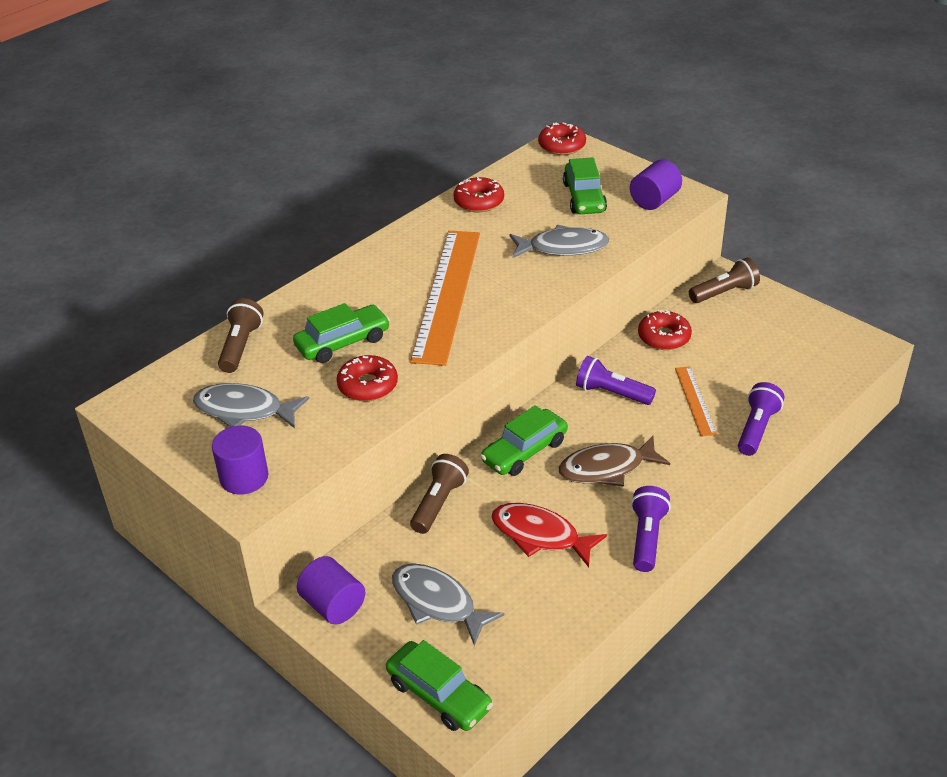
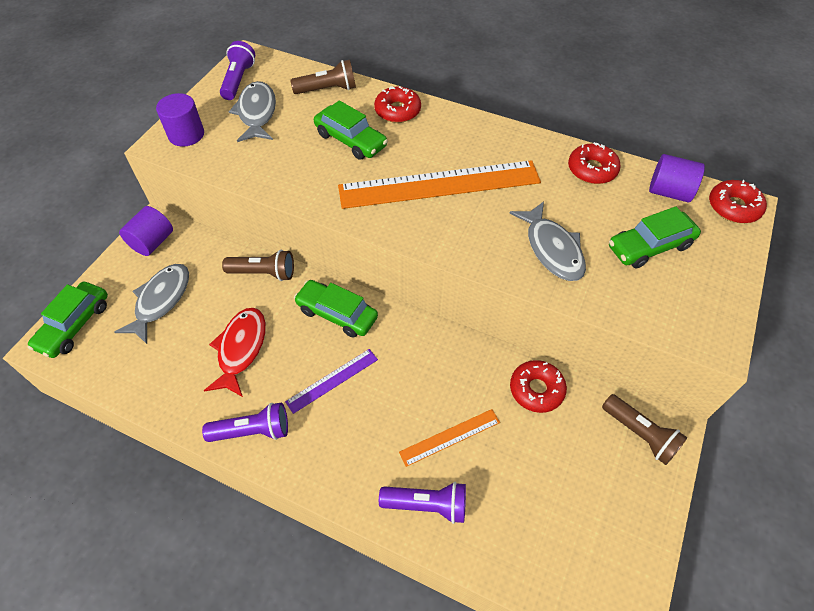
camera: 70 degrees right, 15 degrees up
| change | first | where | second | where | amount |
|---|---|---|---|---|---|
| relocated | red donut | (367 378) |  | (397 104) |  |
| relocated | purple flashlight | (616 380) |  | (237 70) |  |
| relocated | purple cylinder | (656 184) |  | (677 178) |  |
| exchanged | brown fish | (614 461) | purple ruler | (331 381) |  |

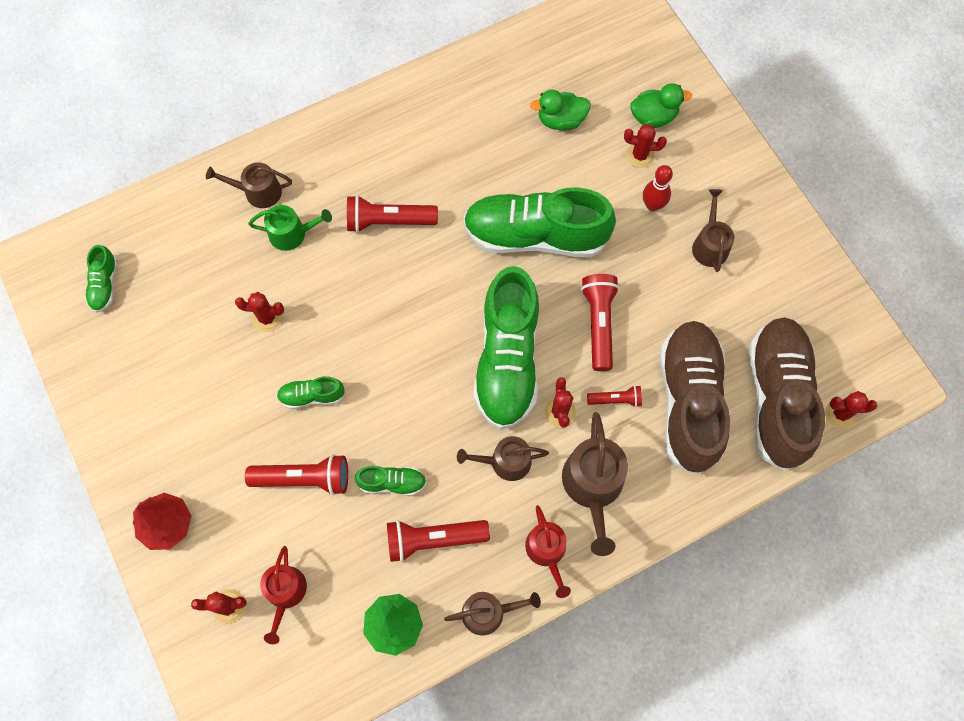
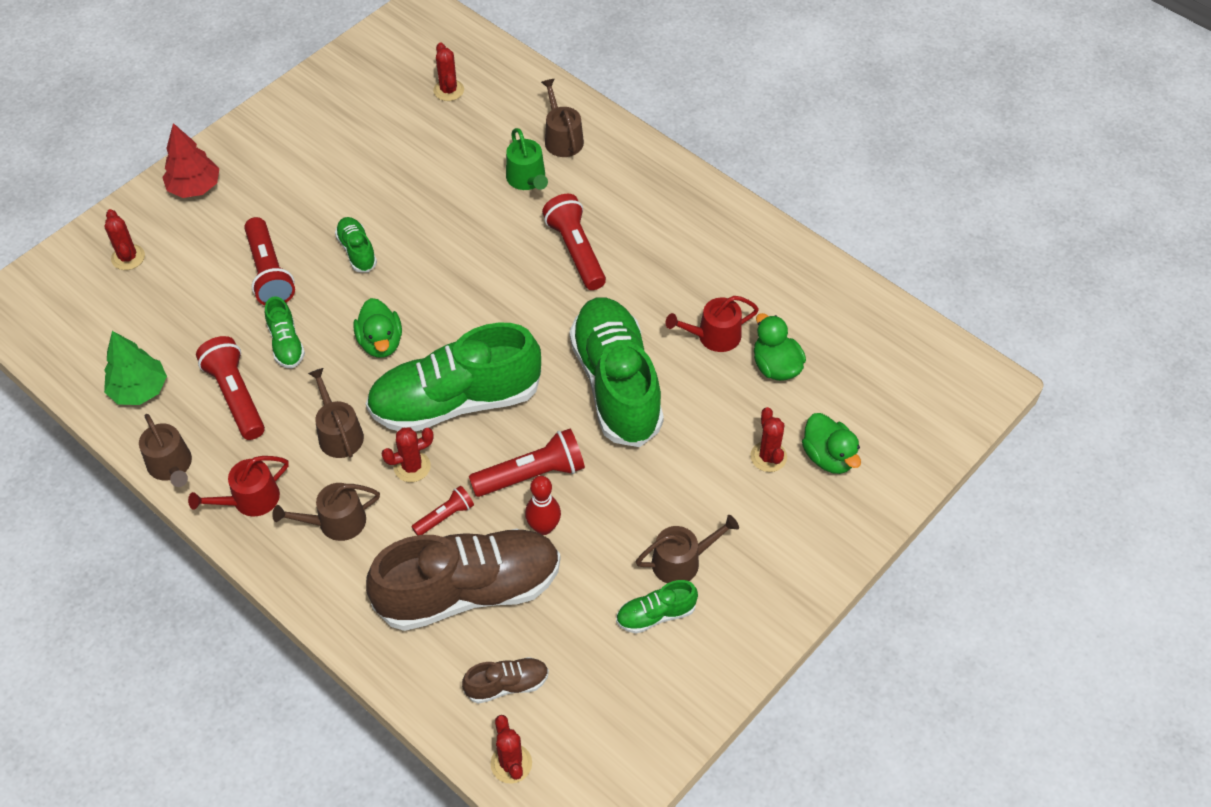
camera: 70 degrees right, 15 degrees down
| change | first | where | second | where | amount |
|---|---|---|---|---|---|
| appeared |  |  | green duck | (377 328) |  |
| relocated | green shoe | (101 279) |  | (657 607) |  |
| relocated | red cactus | (259 312) |  | (448 71) |  |
| relocated | red watering can | (283 595) |  | (712 324) |  |
| relocated | red bowling pin | (658 188) |  | (543 505) |  |
| spun | red flashlight | (614 396) |  | (442 510) | 105 degrees counterclockwise |
| size | brown watering can | (595 484) |  | (326 512) | x0.64 |
| size | brown shoe | (787 394) |  | (505 680) | x0.44 |

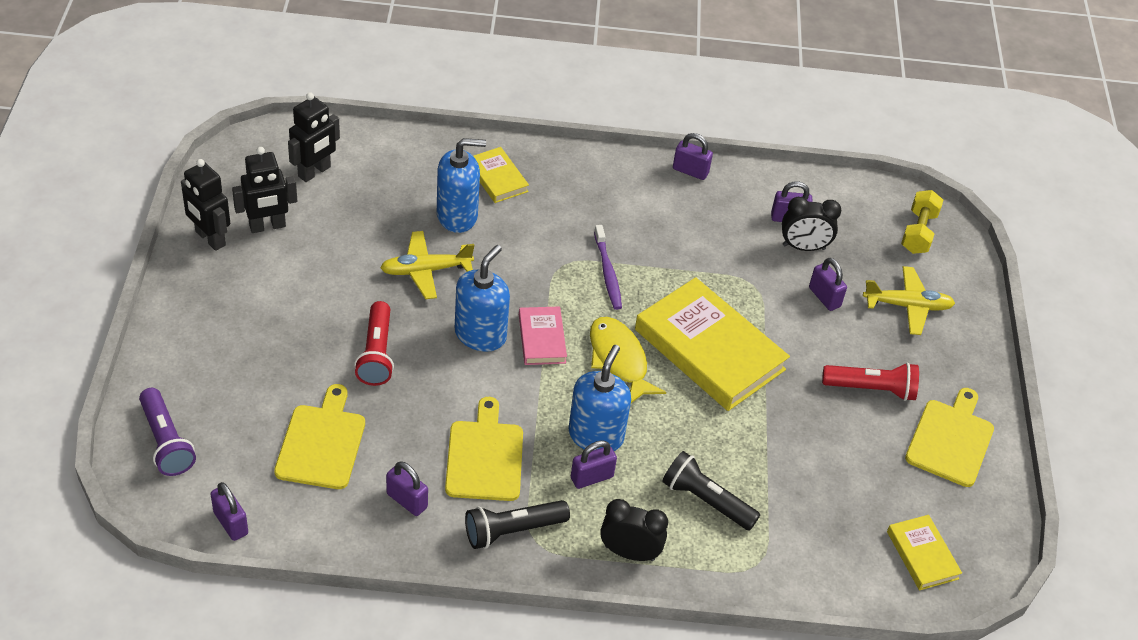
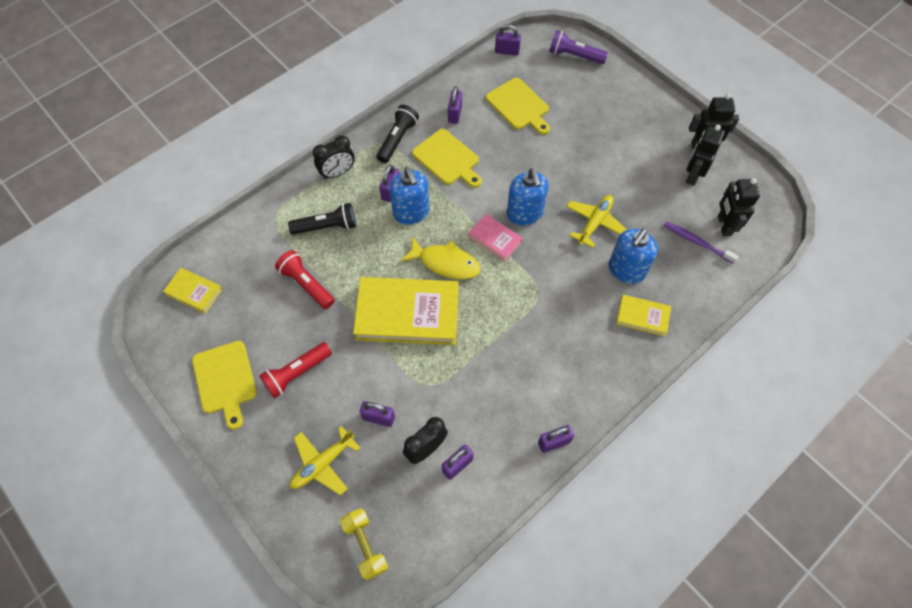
camera: 140 degrees right, 15 degrees up
| change | first | where | second | where | amount |
|---|---|---|---|---|---|
| relocated | red flashlight | (374 343) |  | (305 279) |  |
| relocated | purple toothbrush | (608 267) |  | (701 243) |  |
| spun | purple padlock | (407 488) |  | (455 105) | 75 degrees counterclockwise |

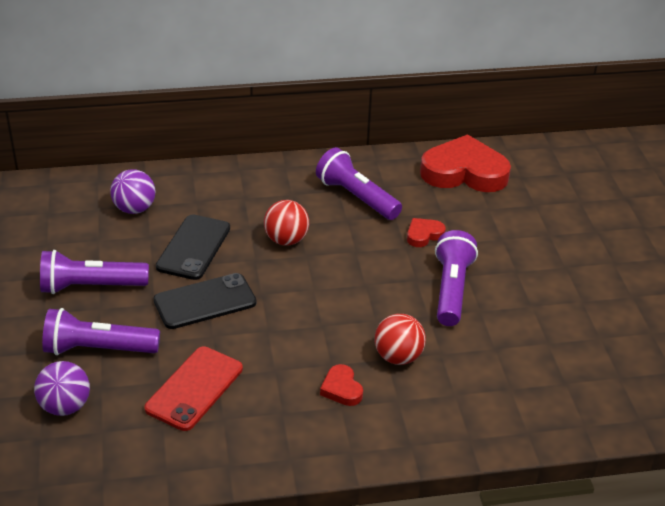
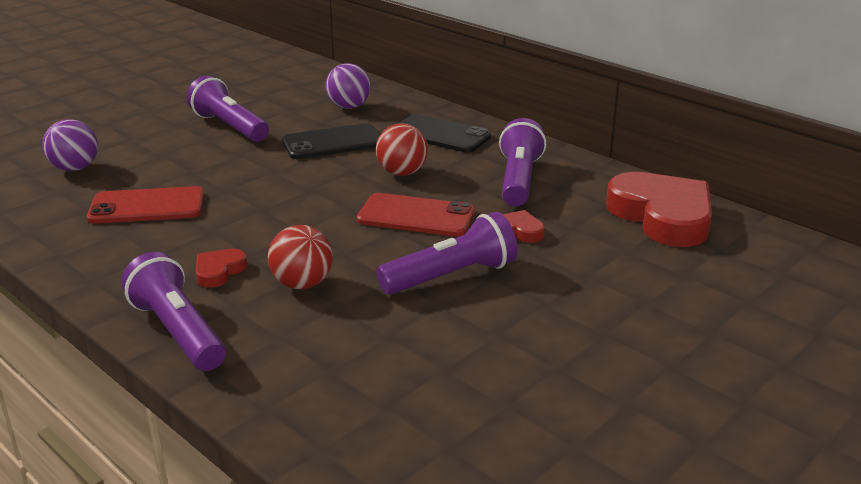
camera: 55 degrees right, 10 degrees down
| change | first | where | second | where | amount |
|---|---|---|---|---|---|
| appeared |  |  | red phone | (416 215) |  |
| relocated | purple flashlight | (101 331) |  | (173 311) |  |
| relocated | black phone | (205 301) |  | (444 133) |  |

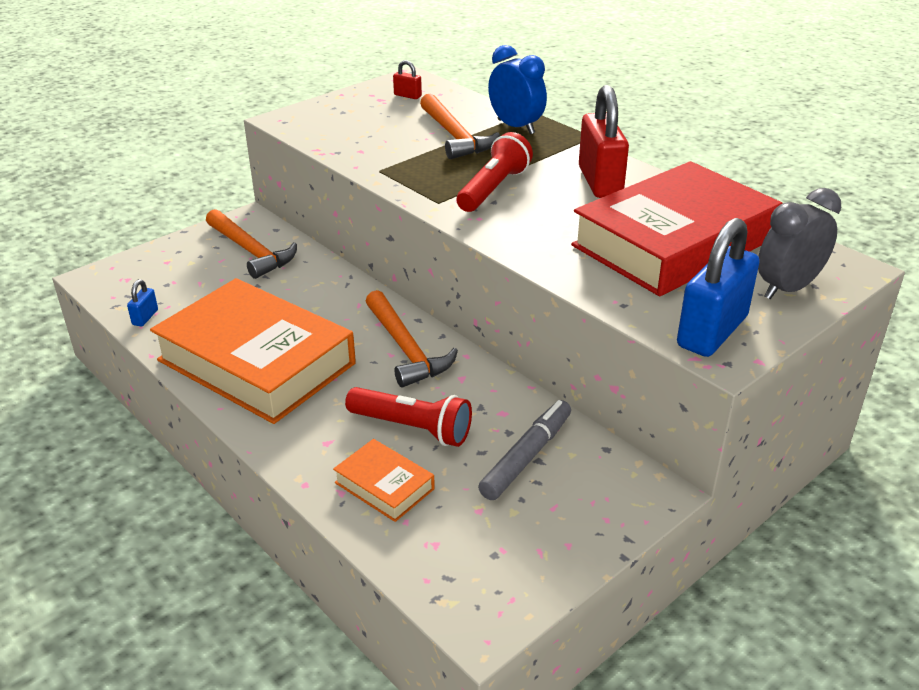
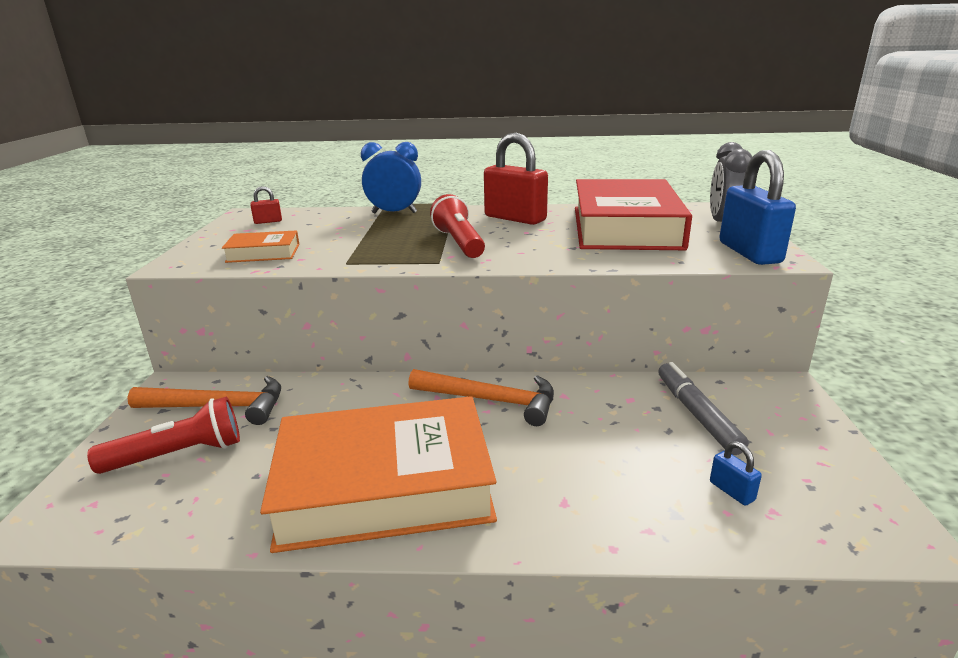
camera: 45 degrees left, 10 degrees down
| change | first | where | second | where | amount |
|---|---|---|---|---|---|
| missing | orange hammer | (460 126) |  |  |  |
| relocated | blue padlock | (142 302) |  | (736 473) |  |
| relocated | orange book | (384 480) |  | (260 246) |  |
| relocated | red flashlight | (408 417) |  | (163 435) |  |

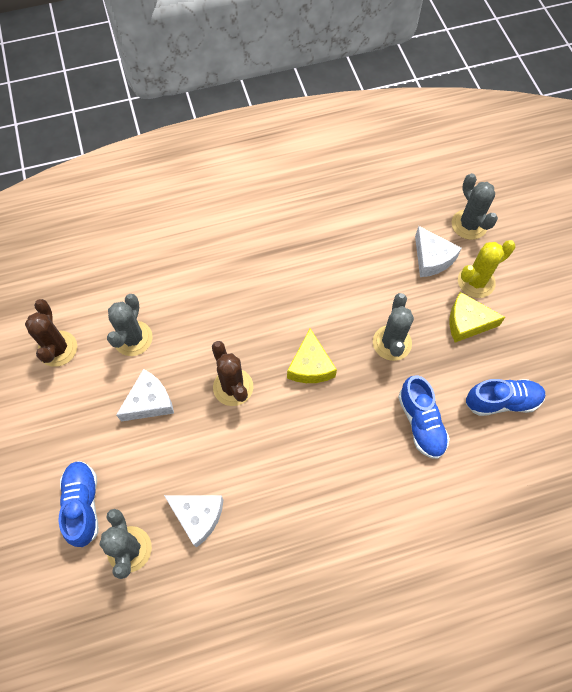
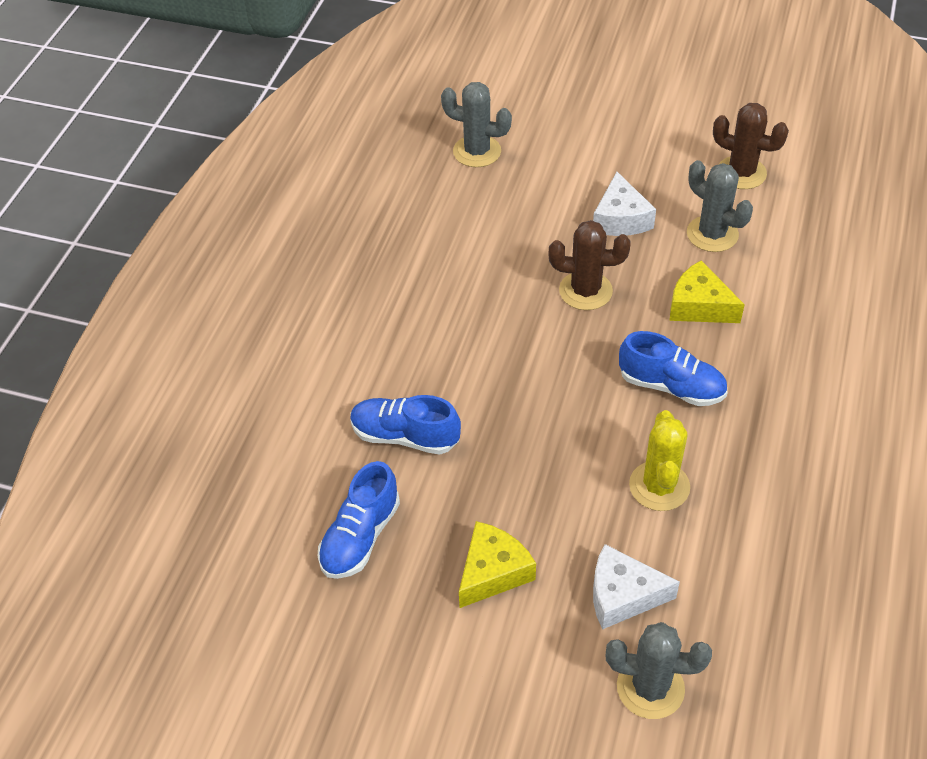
camera: 125 degrees right, 15 degrees down
| change | first | where | second | where | amount |
|---|---|---|---|---|---|
| missing | white cheese | (193 521) |  |  |  |
| missing | grey cactus | (393 327) |  |  |  |
| relocated | blue shoe | (78 504) |  | (673 368) |  |
| relocated | yellow cheese | (312 355) |  | (707 291) |  |
| relocated | yellow cactus | (486 269) |  | (659 460) |  |

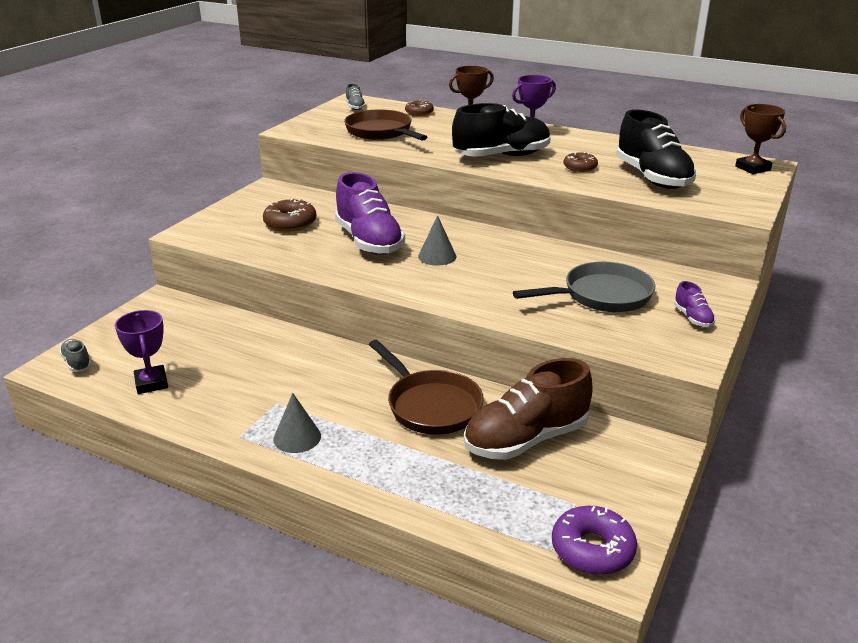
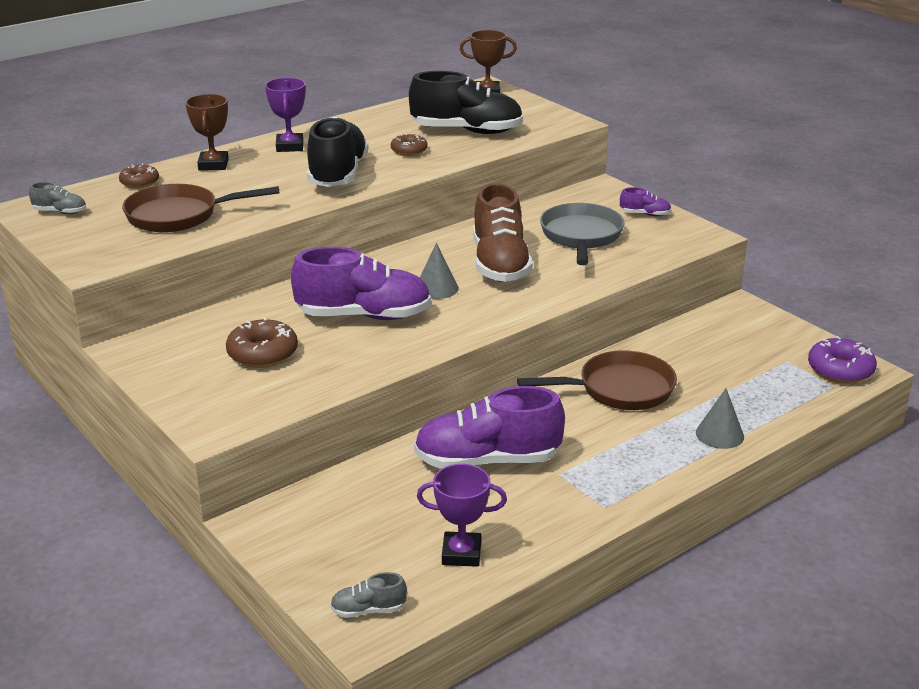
camera: 65 degrees left, 0 degrees up
| change | first | where | second | where | amount |
|---|---|---|---|---|---|
| appeared |  |  | purple shoe | (489 427) |  |
| relocated | grey cone | (297 423) |  | (720 418) |  |
| relocated | brown shoe | (528 409) |  | (503 232) |  |

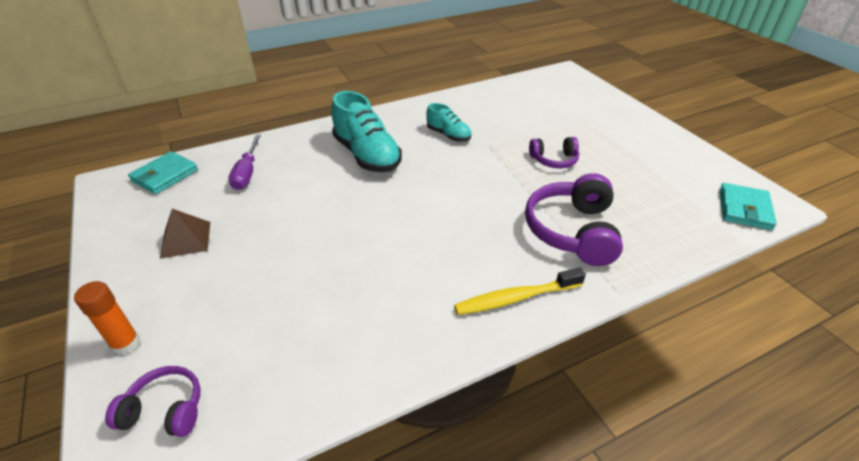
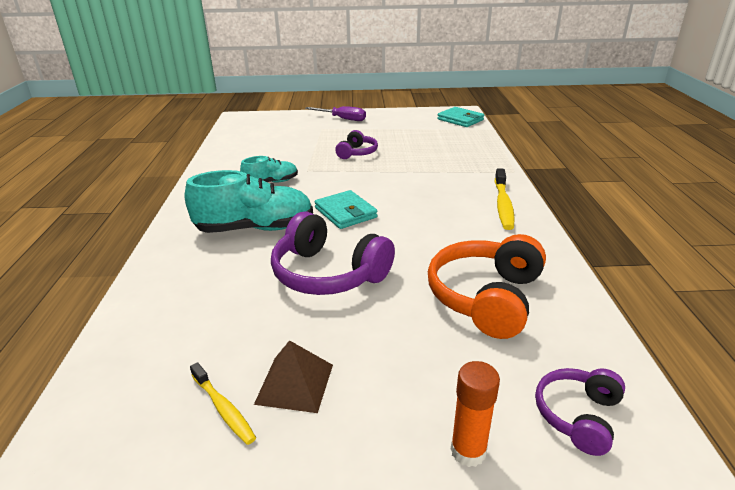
camera: 65 degrees left, 10 degrees down
| change | first | where | second | where | amount |
|---|---|---|---|---|---|
| appeared |  |  | yellow toothbrush | (223 403) |  |
| appeared |  |  | orange headphones | (487 286) |  |
| relocated | turquoise wallet | (163 172) |  | (346 209) |  |
| relocated | purple screwdriver | (244 162) |  | (335 113) |  |
| relocated | purple headphones | (574 219) |  | (333 253) |  |

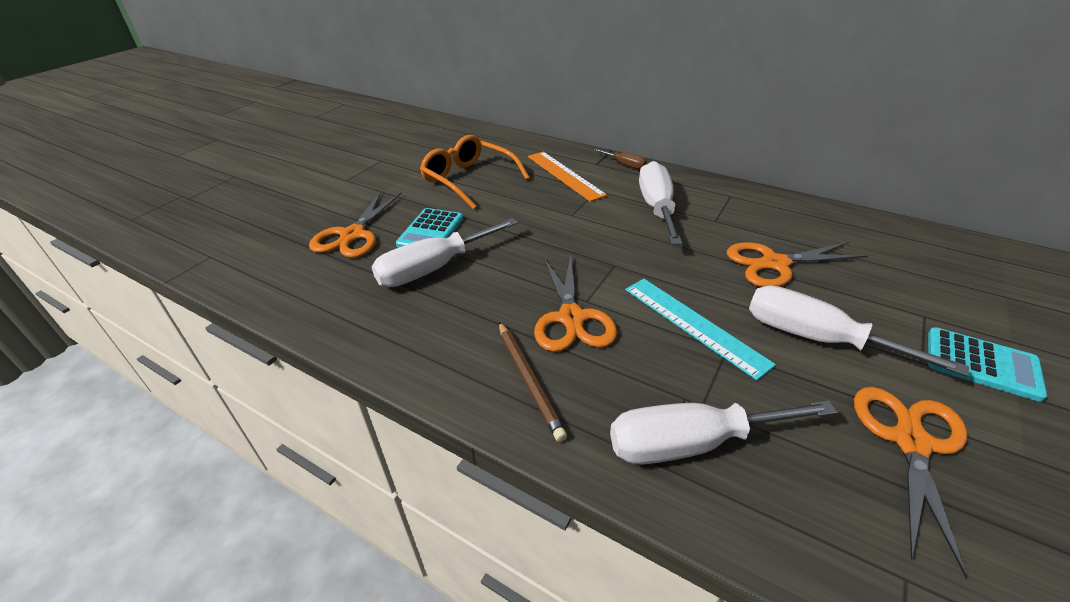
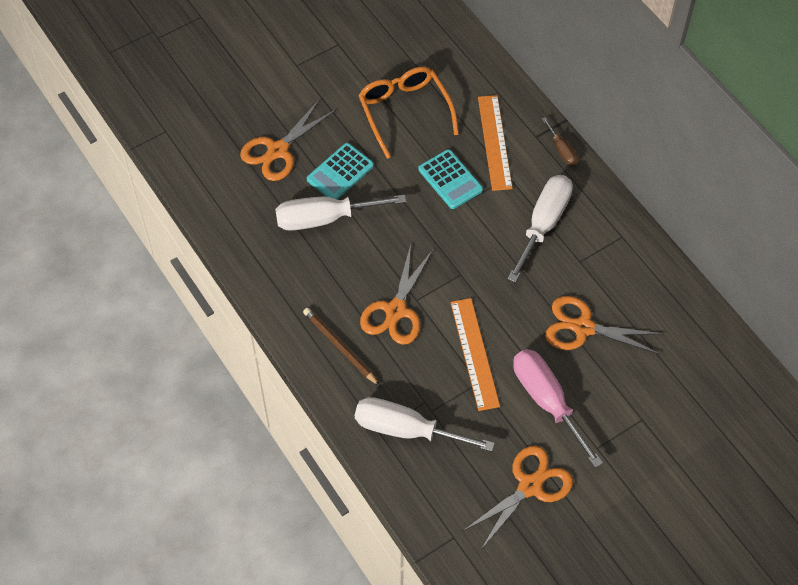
camera: 25 degrees right, 20 degrees up
| change | first | where | second | where | amount |
|---|---|---|---|---|---|
| relocated | turquoise calculator | (987 364) |  | (450 179) |  |
| colour | turquoise ruler | (700 329) | orange ruler | (475 354) |  |
| colour | white screwdriver | (859 331) | pink screwdriver | (558 408) |  |
| spun | brown pencil | (533 382) |  | (341 347) | 135 degrees clockwise |

